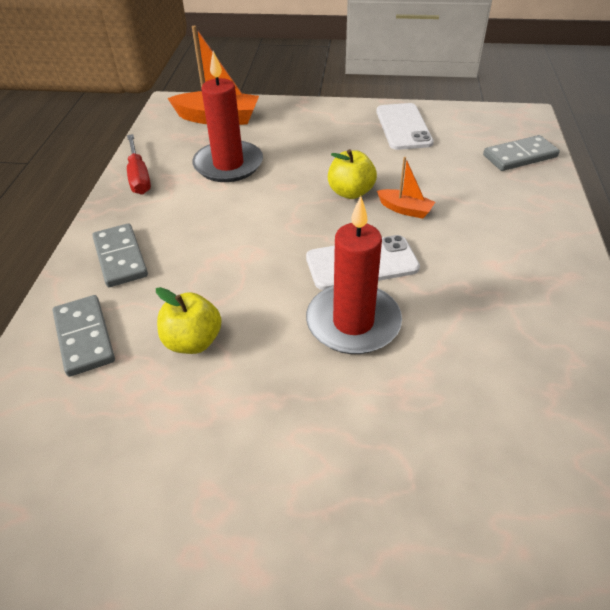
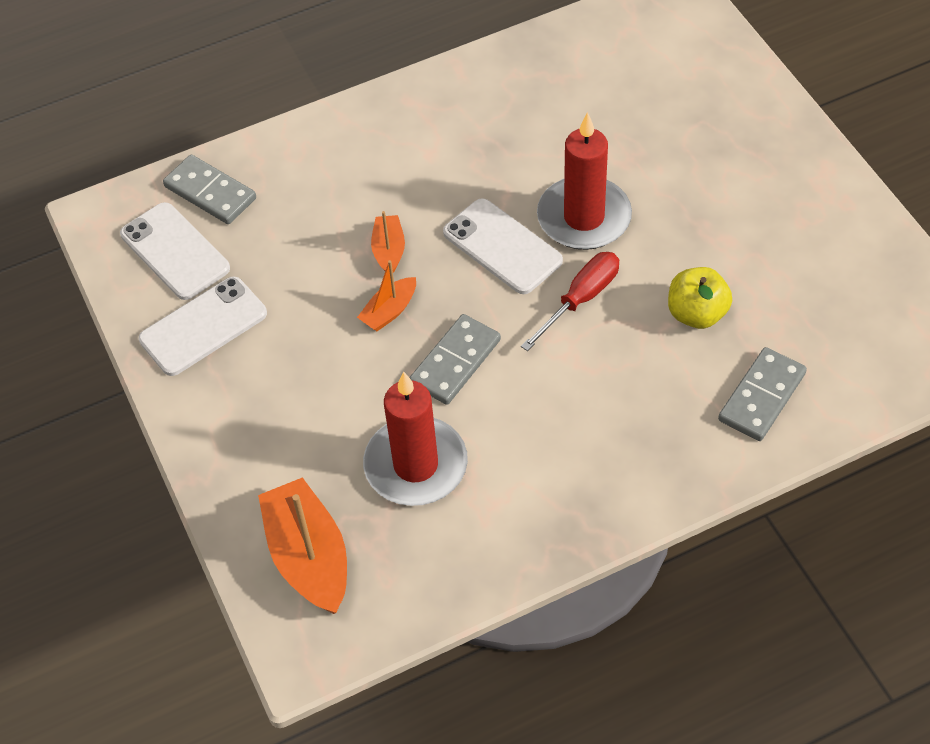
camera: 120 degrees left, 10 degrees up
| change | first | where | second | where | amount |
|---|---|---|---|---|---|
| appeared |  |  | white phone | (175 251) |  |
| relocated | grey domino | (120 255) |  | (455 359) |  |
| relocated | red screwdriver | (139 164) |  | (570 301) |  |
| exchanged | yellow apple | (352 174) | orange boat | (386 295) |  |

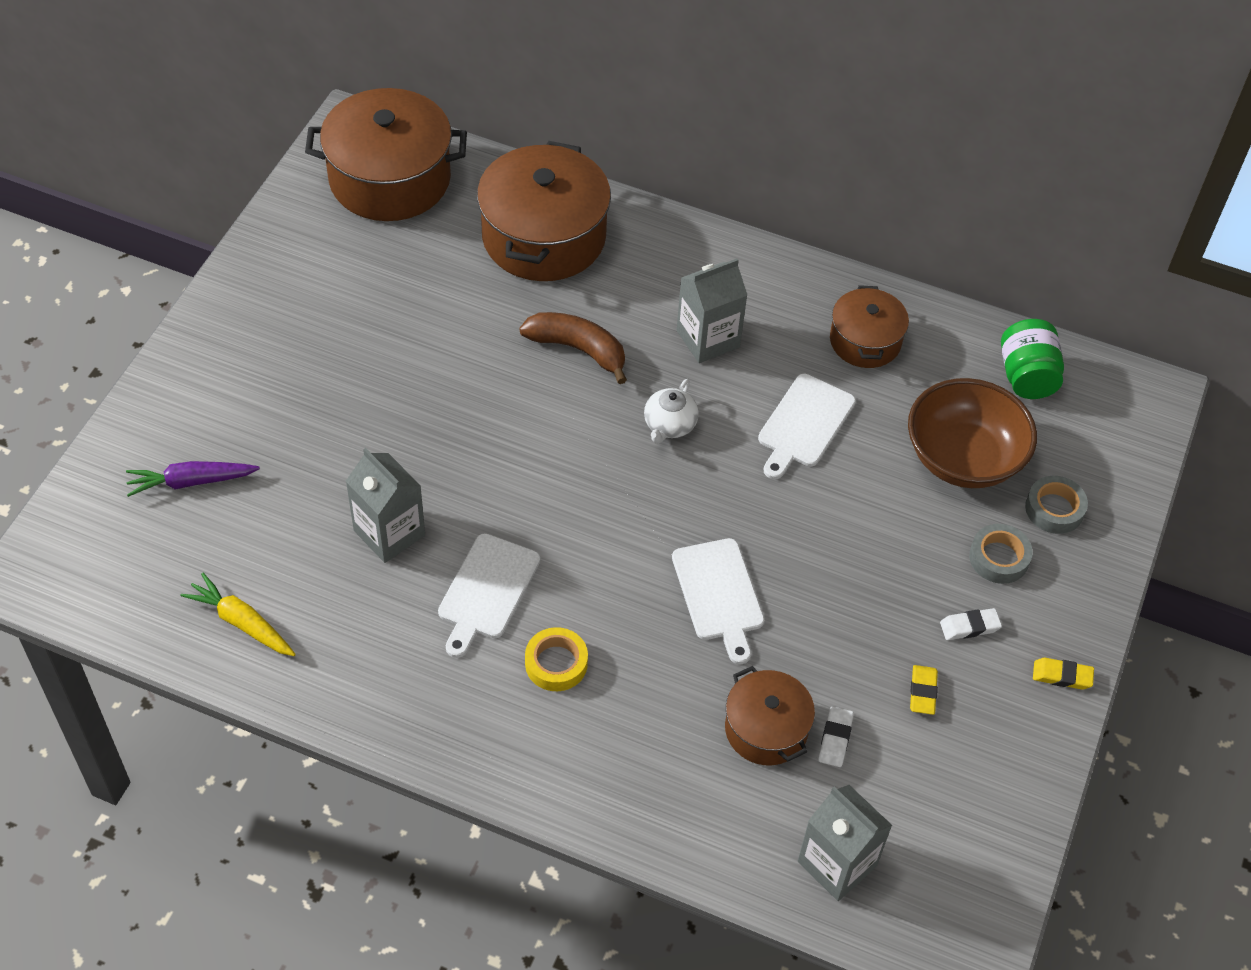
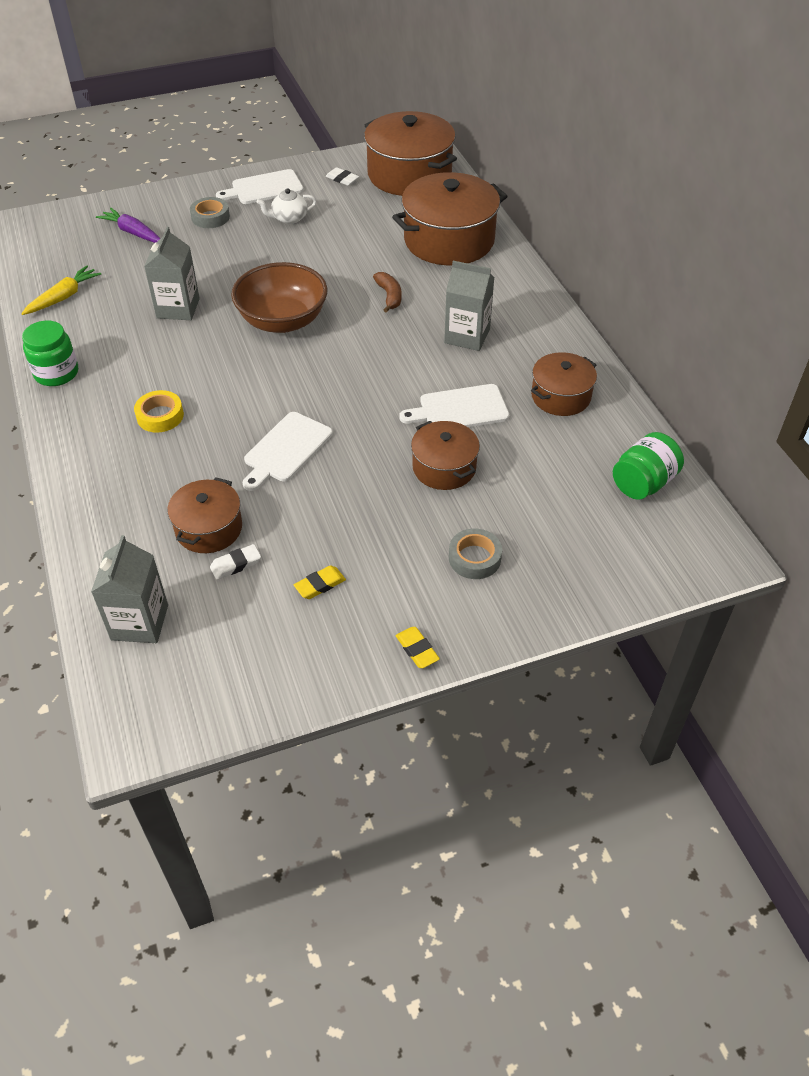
camera: 50 degrees right, 5 degrees down
| change | first | where | second | where | amount |
|---|---|---|---|---|---|
| appeared |  |  | green jar | (50 353) |  |
| appeared |  |  | brown pot | (445 455) |  |
| relocated | white cutting board | (489 595) |  | (260 186) |  |
| relocated | white teapot | (671 411) |  | (287 206) |  |
| relocated | brown bowl | (972 433) |  | (279 297) |  |
| relocated | white eraser | (971 624) |  | (342 176) |  |
| relocated | grey tape | (1056 505) |  | (210 212) |  |
| spun | yellow carrot | (238 614) |  | (61 290) | 45 degrees clockwise |
| size | brown banana | (573 348) |  | (387 292) | x0.66 |

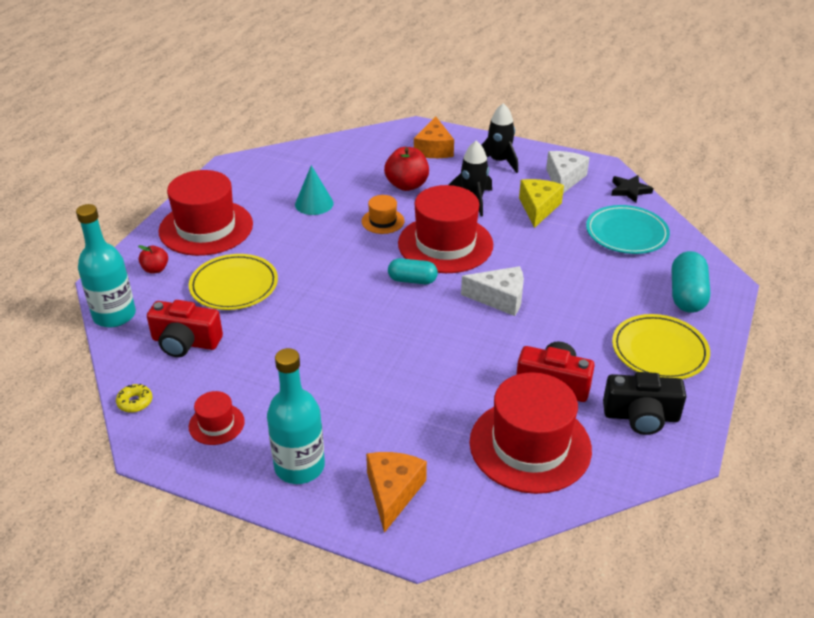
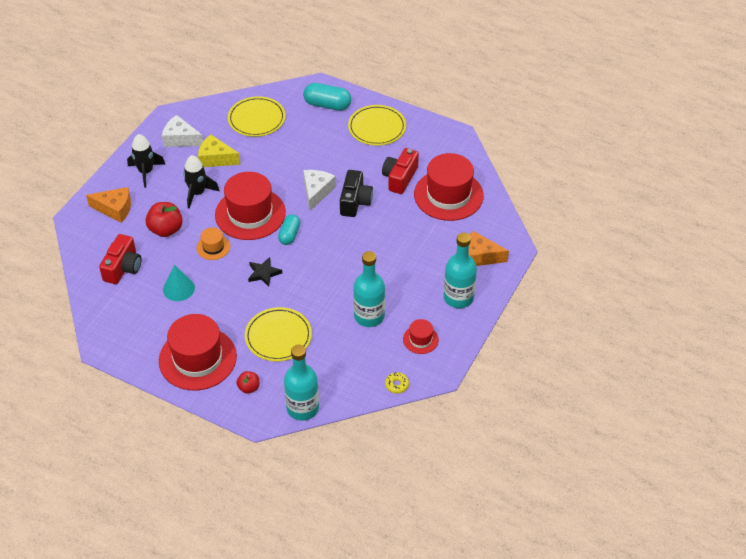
camera: 85 degrees left, 10 degrees up
| change | first | where | second | where | amount |
|---|---|---|---|---|---|
| appeared |  |  | turquoise bottle | (369 289) |  |
| relocated | red camera | (185 328) |  | (120 259) |  |
| relocated | black camera | (645 403) |  | (356 193) |  |
| relocated | black star | (632 189) |  | (265 272) |  |
| colour | turquoise plate | (628 229) | yellow plate | (256 116) |  |

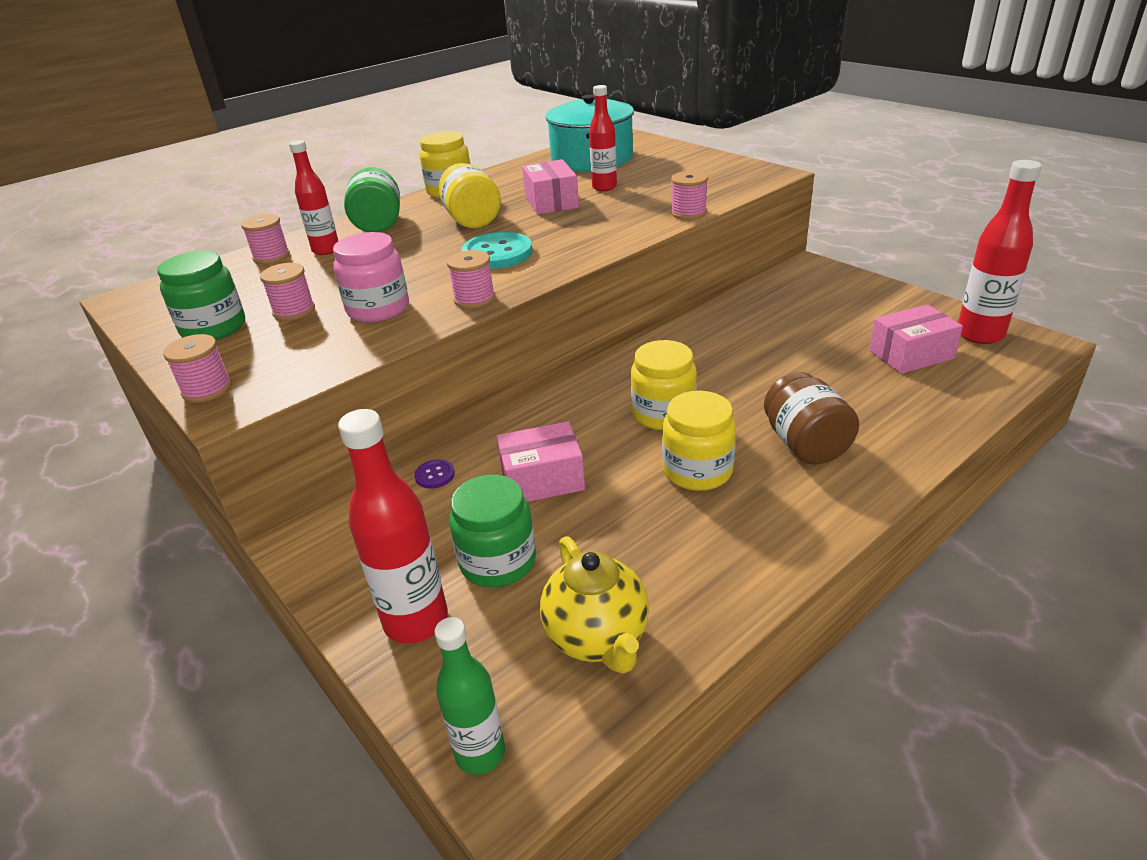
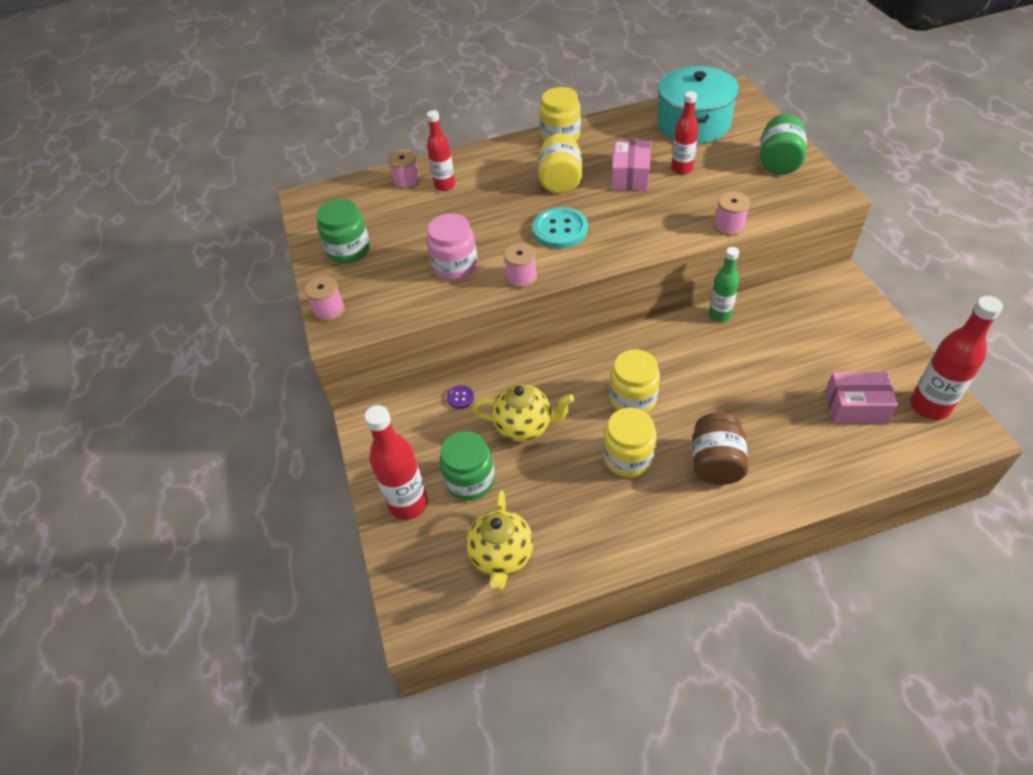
camera: 25 degrees right, 15 degrees up
| change | first | where | second | where | amount |
|---|---|---|---|---|---|
| missing | pink spool | (287 292) |  |  |  |
| relocated | green jar | (372 199) |  | (783 144) |  |
| relocated | green bottle | (469 696) |  | (724 284) |  |
| exchanged | pink box | (540 461) | yellow teapot | (523 413) |  |

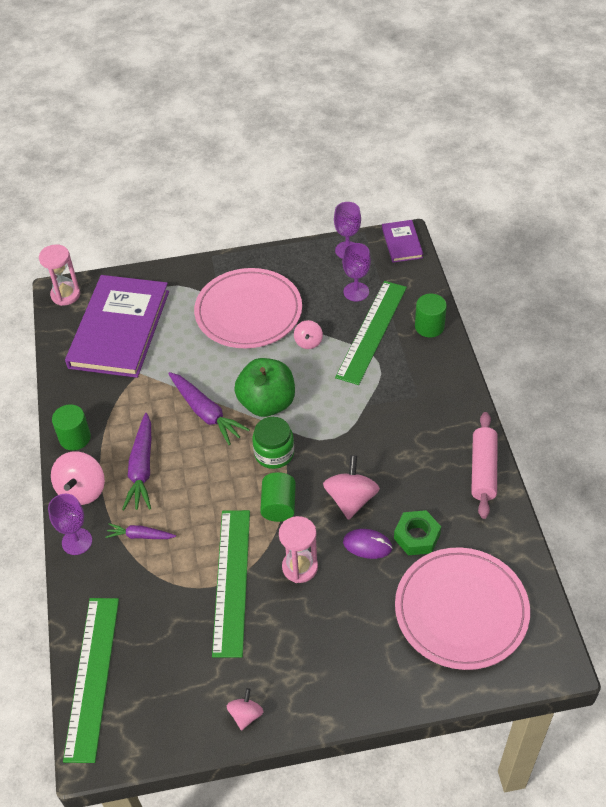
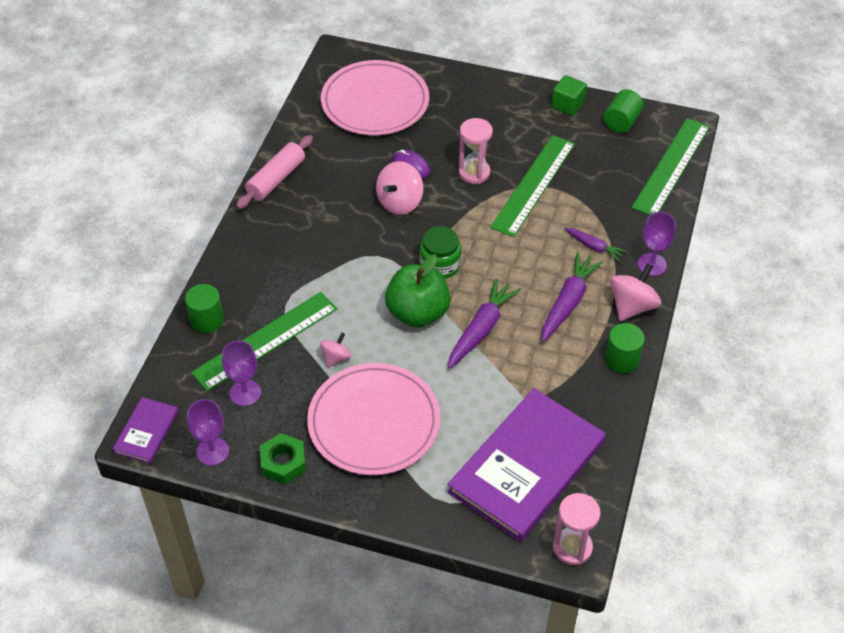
camera: 155 degrees left, 0 degrees up
| change | first | where | second | where | amount |
|---|---|---|---|---|---|
| relocated | green cylinder | (278 497) |  | (623 111) |  |
| relocated | green nut | (417 532) |  | (283 458) |  |
| exchanged | pink spinning top | (245 709) | green cube | (569 95) |  |
| spun | purple carrot | (209 408) |  | (484 323) | 45 degrees clockwise |

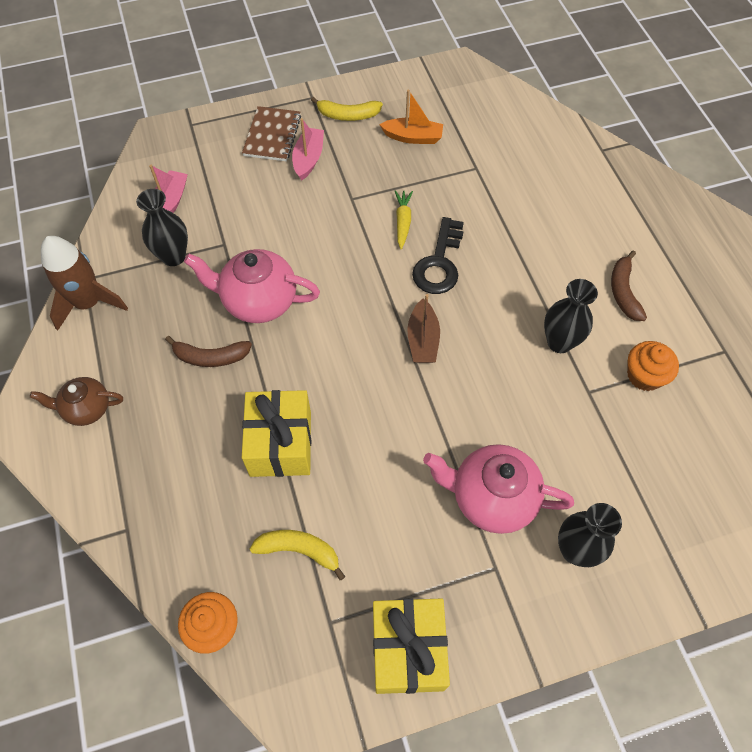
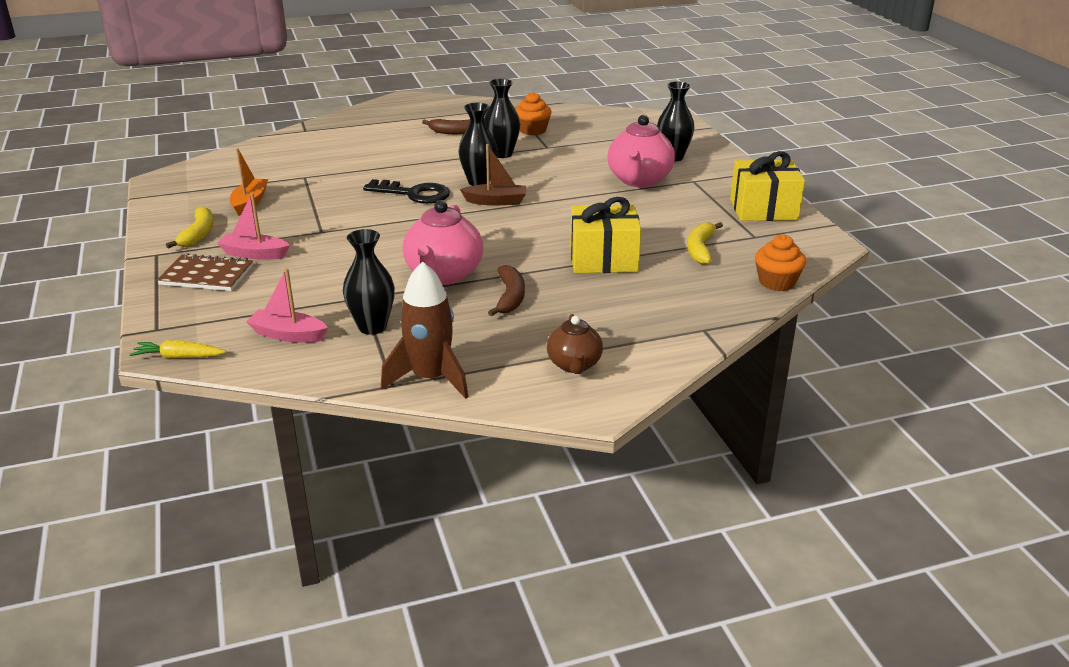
camera: 90 degrees left, 30 degrees down
| change | first | where | second | where | amount |
|---|---|---|---|---|---|
| appeared |  |  | black vase | (478 144) |  |
| relocated | yellow carrot | (404 219) |  | (177 349) |  |

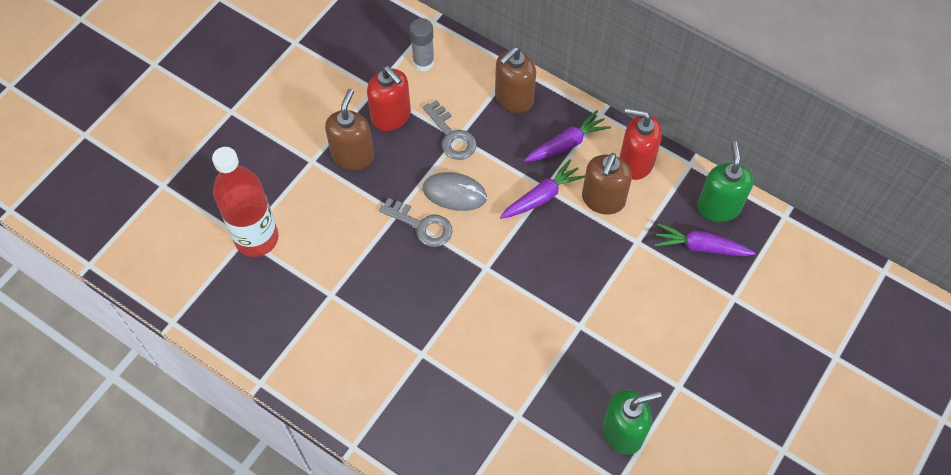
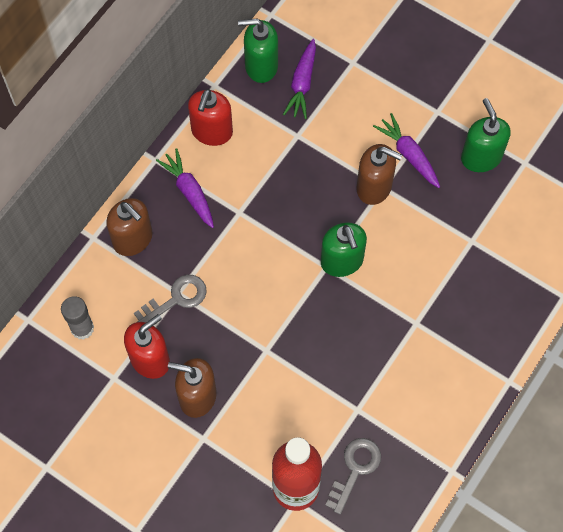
camera: 90 degrees left, 5 degrees up
| change | first | where | second | where | amount |
|---|---|---|---|---|---|
| missing | grey mouse | (455 191) |  |  |  |
| appeared |  |  | green soap dispenser | (344 249) |  |
| relocated | grey key | (416 222) |  | (353 476) |  |
| relocated | purple carrot | (542 189) |  | (406 150) |  |
| relocated | brown soap dispenser | (607 184) |  | (379 174) |  |

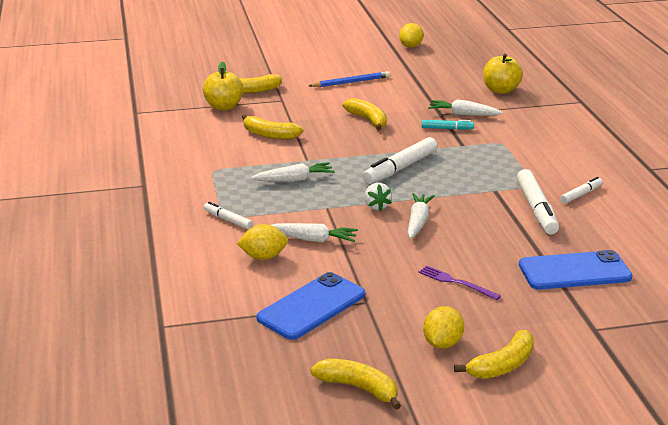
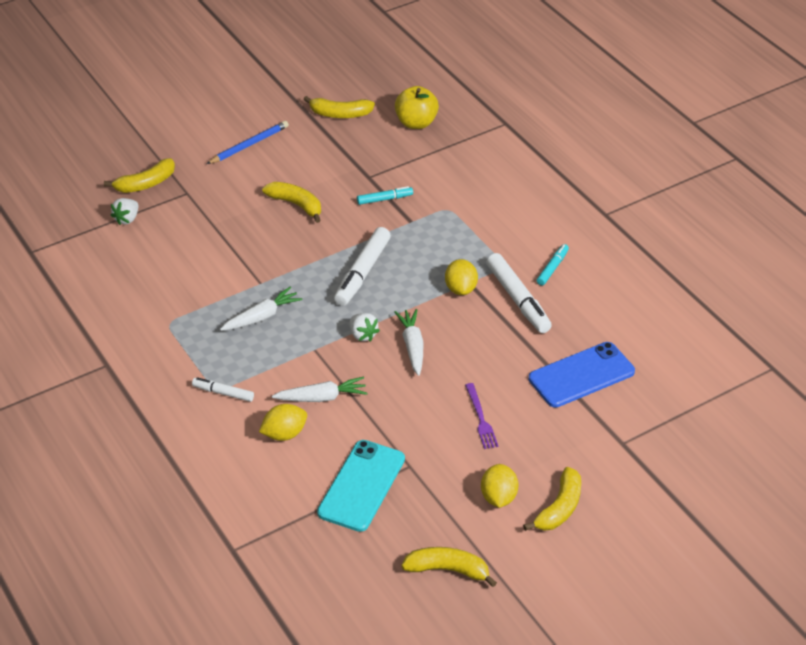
camera: 20 degrees left, 15 degrees up
| change | first | where | second | where | amount |
|---|---|---|---|---|---|
| missing | white carrot | (465 107) |  |  |  |
| relocated | yellow banana | (272 126) |  | (339 107) |  |
| relocated | yellow lemon | (411 35) |  | (461 277) |  |
| exchanged | yellow apple | (223 86) | white strawberry | (124 211) |  |
| colour | blue phone | (310 306) | turquoise phone | (361 486) |  |
| colour | white marker | (581 190) | turquoise marker | (553 264) |  |
| spun | purple fork | (459 282) |  | (481 416) | 120 degrees counterclockwise |

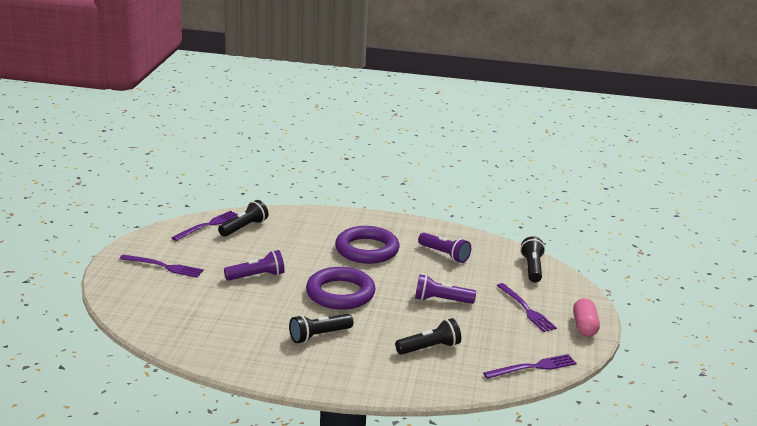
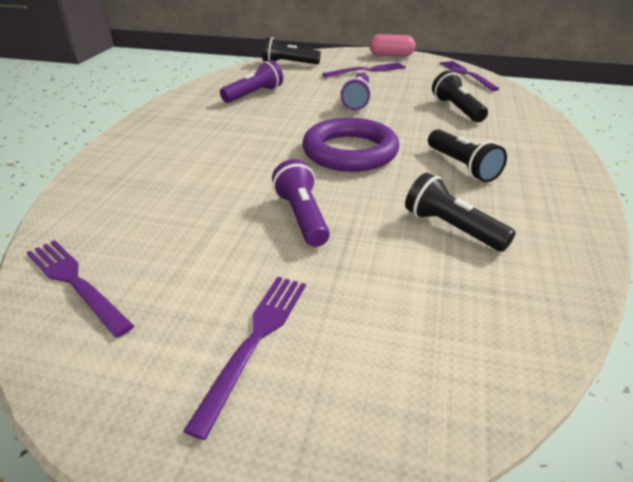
camera: 85 degrees left, 10 degrees up
| change | first | where | second | where | amount |
|---|---|---|---|---|---|
| missing | purple ring | (367 245) |  |  |  |
| relocated | black flashlight | (243 218) |  | (460 212) |  |

